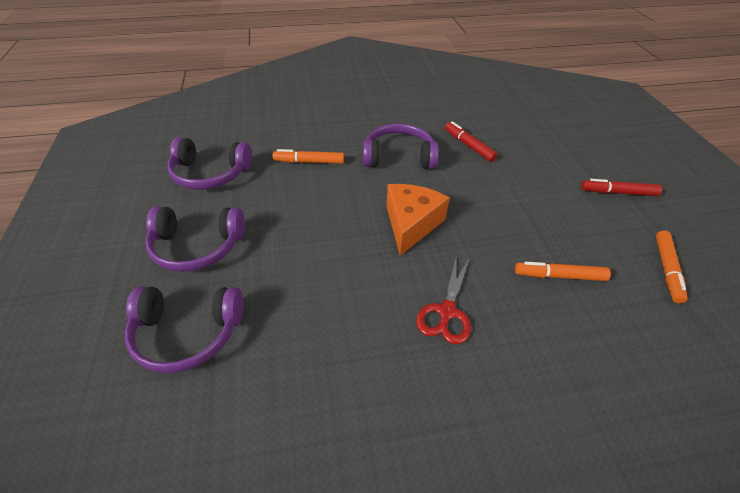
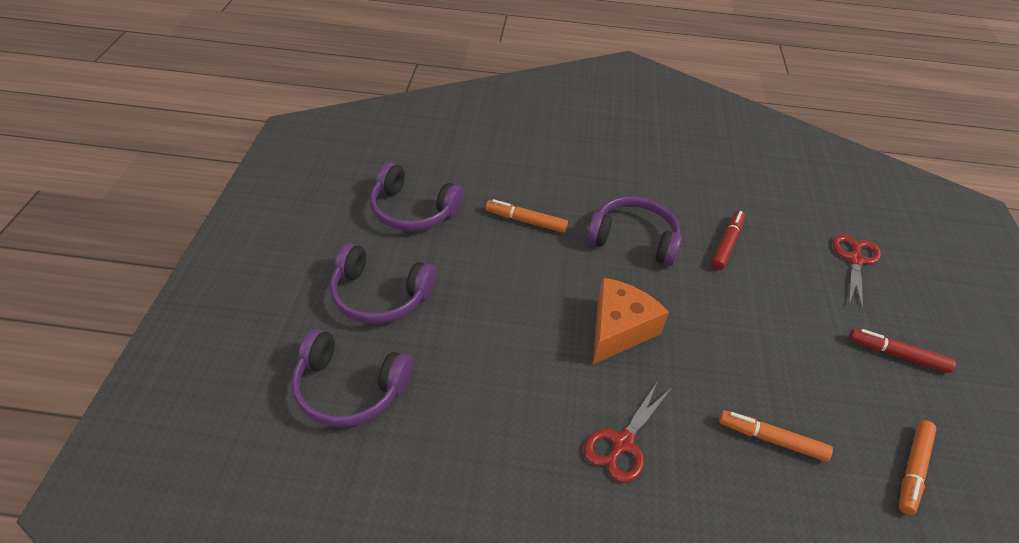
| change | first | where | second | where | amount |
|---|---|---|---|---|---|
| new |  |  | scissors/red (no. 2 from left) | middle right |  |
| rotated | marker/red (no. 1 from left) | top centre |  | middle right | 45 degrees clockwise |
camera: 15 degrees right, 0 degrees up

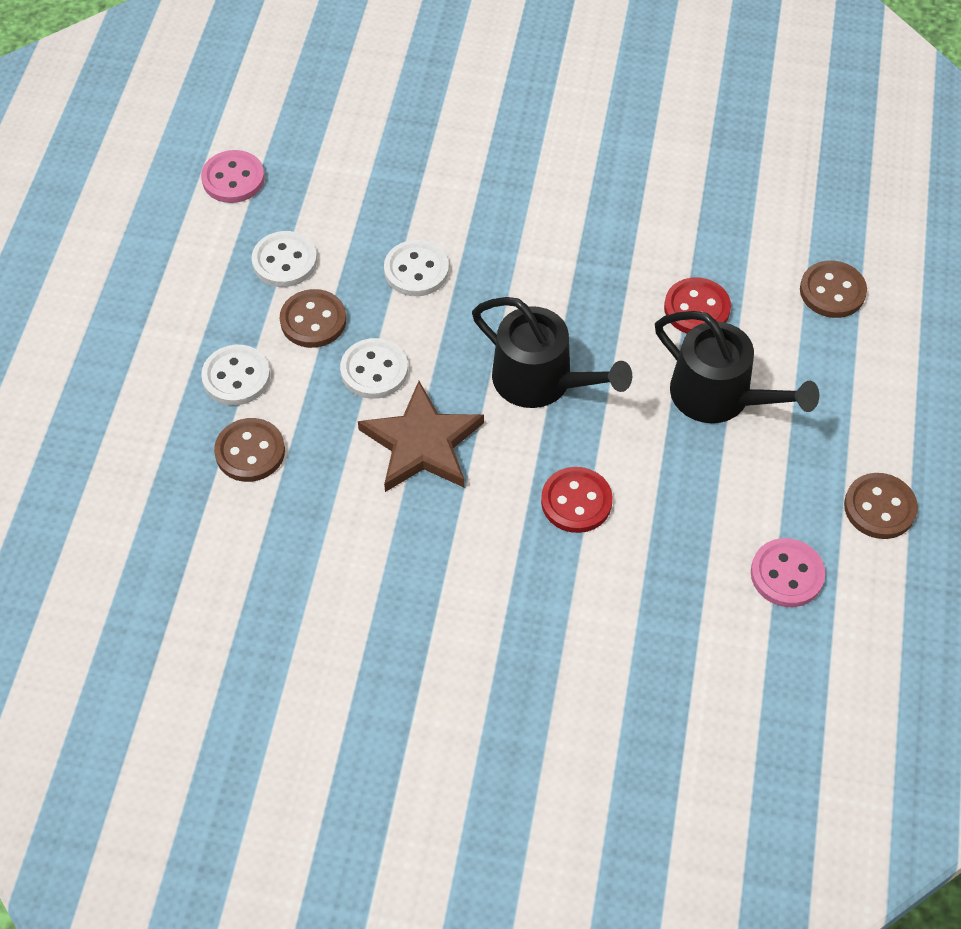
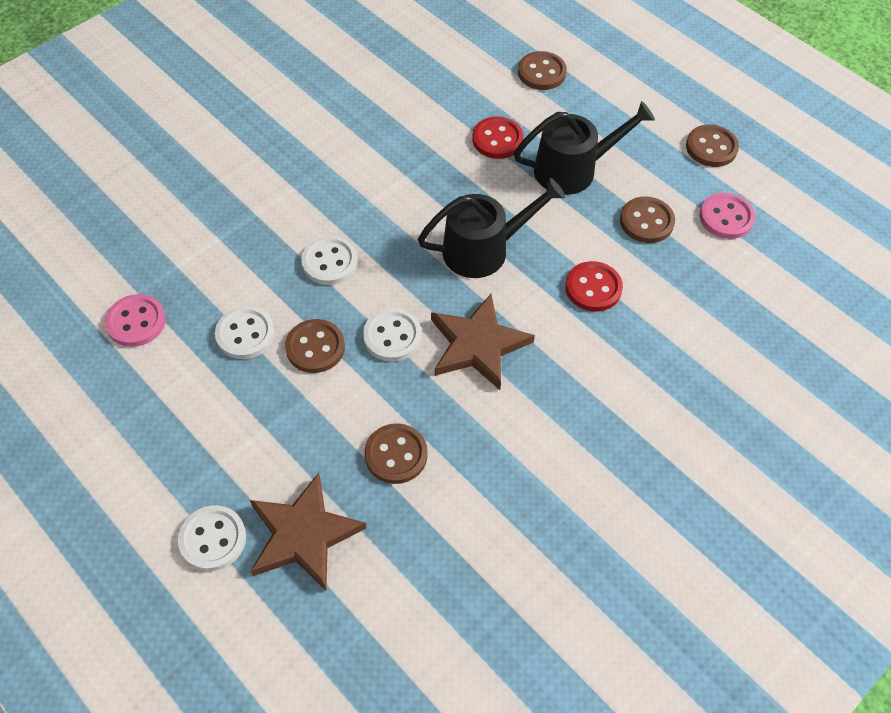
| change | first | where | second | where | amount |
|---|---|---|---|---|---|
| new |  |  | star/brown (no. 1 from left) | bottom centre |  |
| new |  |  | button/brown (no. 4 from left) | top right |  |
| shifted | button/white (no. 1 from left) | middle left |  | bottom left |  |
camera: 55 degrees left, 0 degrees up

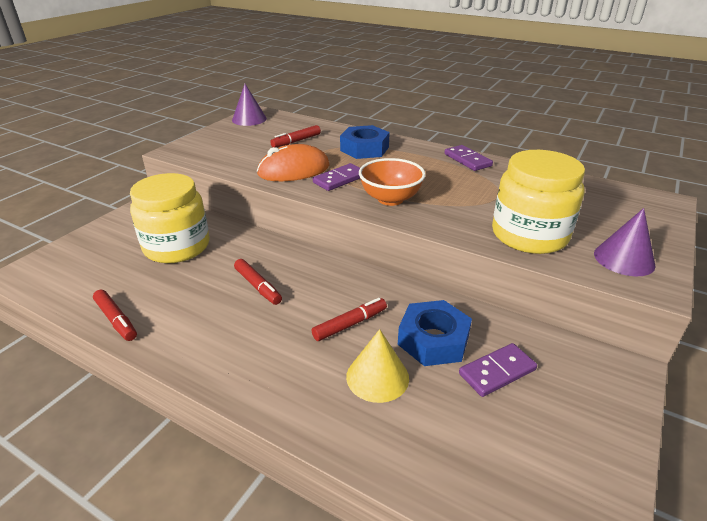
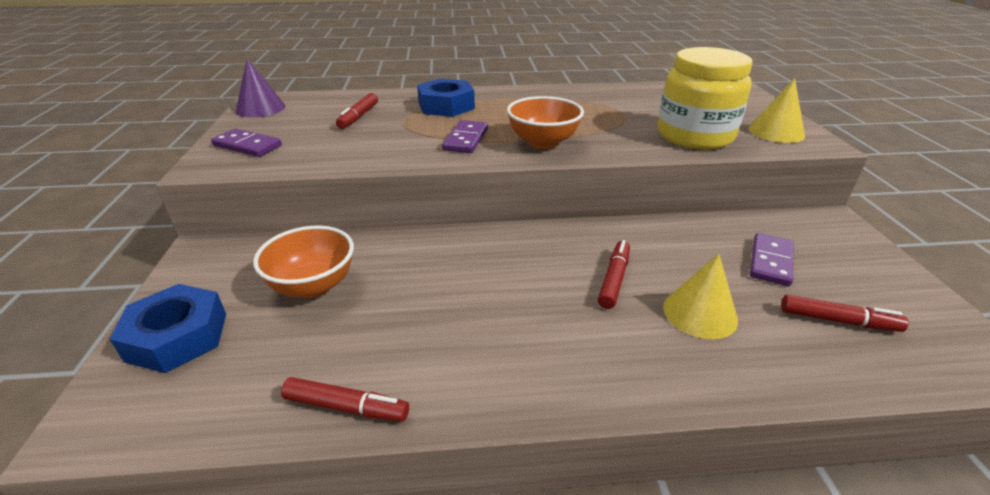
| change | first | where | second | where | amount |
|---|---|---|---|---|---|
| gone | mouse/orange | top centre |  |  |  |
| shifted | marker/red (no. 2 from left in the first image) | centre | marker/red (no. 4 from left) | middle right |  |
| shifted | nut/blue (no. 2 from left in the first image) | centre | nut/blue (no. 1 from left) | middle left |  |
| shifted | domino/purple (no. 2 from left in the first image) | top centre | domino/purple (no. 1 from left) | top left |  |
| swapped | jar/yellow (no. 1 from left) | middle left | bowl/orange (no. 1 from left) | middle left |  |
| repainted | cone/purple (no. 2 from left) | middle right | cone/yellow (no. 2 from left) | top right |  |
camera: 35 degrees left, 0 degrees up

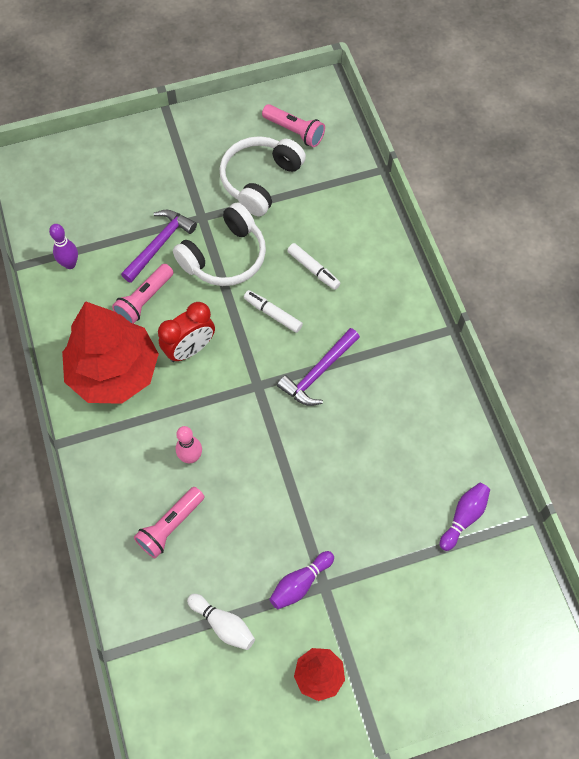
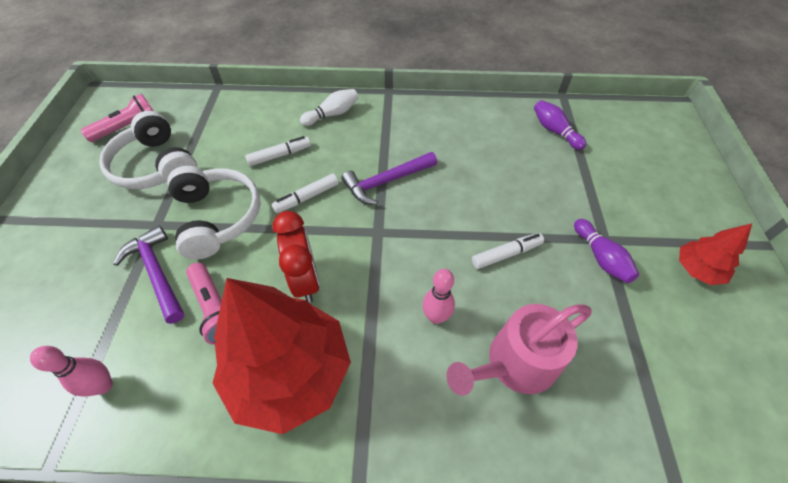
| change | first | where | second | where | amount |
|---|---|---|---|---|---|
| new |  |  | marker/white (no. 3 from left) | centre |  |
| shifted | bowling pin/white | bottom centre |  | top centre |  |
| swapped | flashlight/pink (no. 2 from left) | bottom left | watering can/pink | bottom centre |  |
| repainted | bowling pin/purple (no. 1 from left) | top left | bowling pin/pink (no. 1 from left) | bottom left |  |
| rotated | hammer/purple (no. 2 from left) | centre |  | centre | 90 degrees clockwise |
camera: 70 degrees left, 10 degrees down

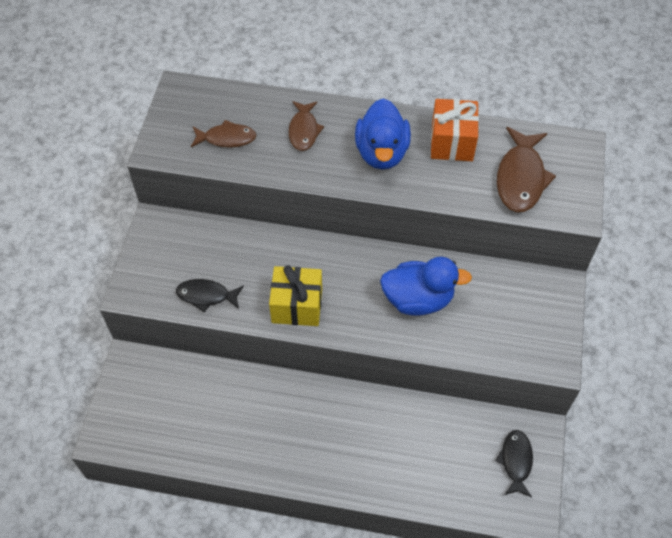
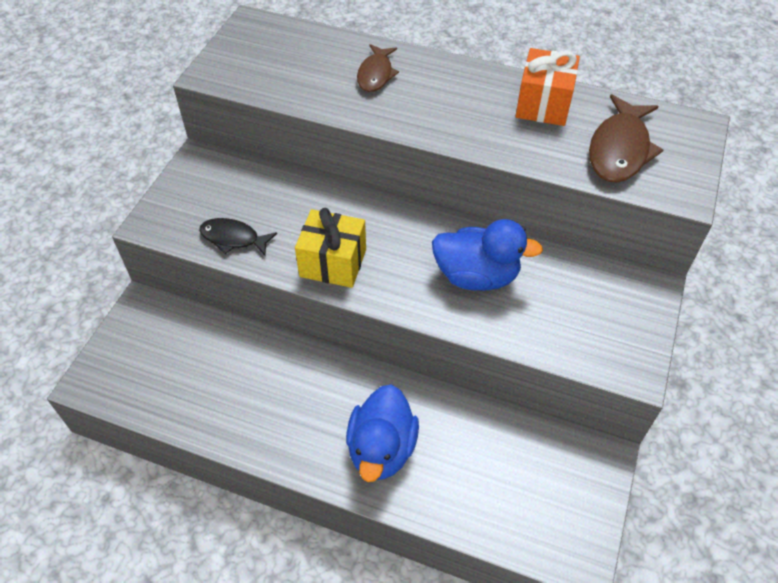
| change | first | where | second | where | amount |
|---|---|---|---|---|---|
| gone | fish/brown (no. 1 from left) | top centre |  |  |  |
| gone | fish/black (no. 2 from left) | bottom right |  |  |  |
| shifted | duck/blue (no. 1 from left) | top centre |  | bottom centre |  |
camera: 10 degrees right, 5 degrees down

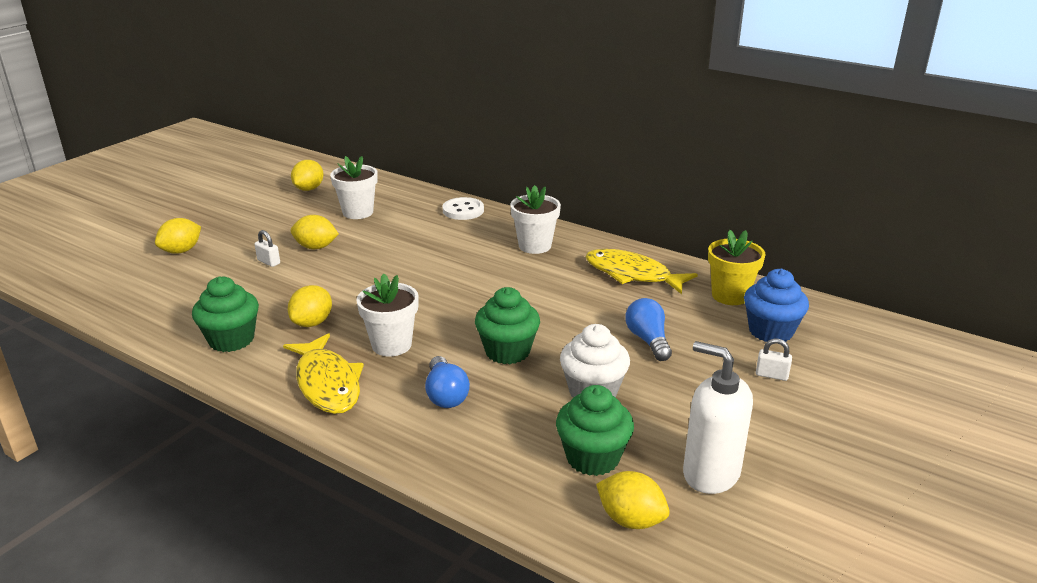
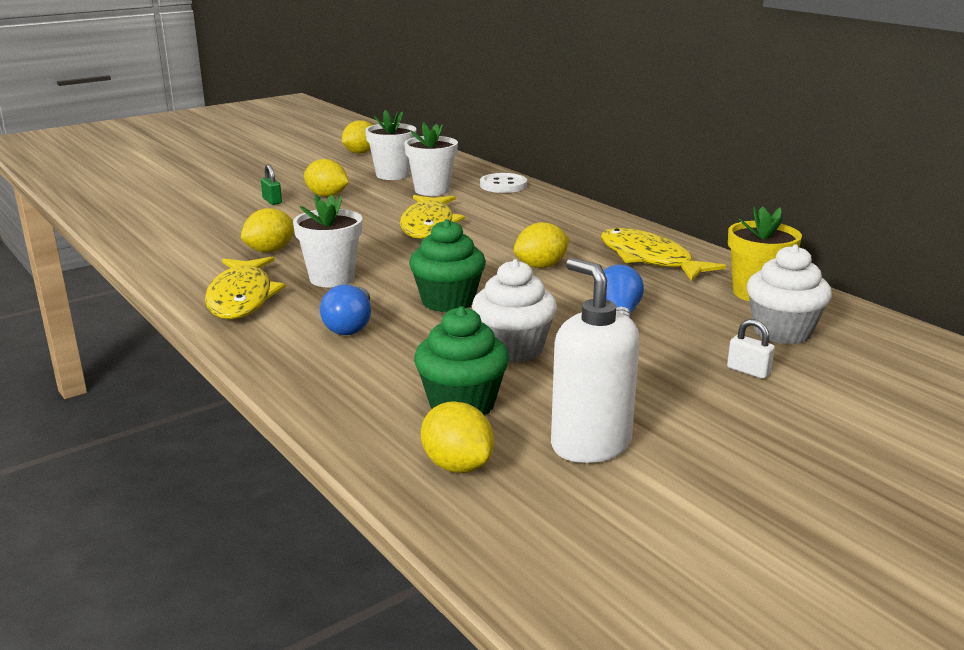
| change | first | where | second | where | amount |
|---|---|---|---|---|---|
| gone | cupcake/green (no. 1 from left) | middle left |  |  |  |
| new |  |  | fish/yellow (no. 2 from left) | centre |  |
| shifted | lemon/yellow (no. 1 from left in the first image) | middle left | lemon/yellow (no. 5 from left) | centre |  |
| shifted | flower pot/white (no. 3 from left) | centre |  | top centre |  |
| repainted | padlock/white (no. 1 from left) | middle left | padlock/green | top left |  |
| repainted | cupcake/blue | middle right | cupcake/white (no. 2 from left) | middle right |  |
camera: 20 degrees right, 5 degrees down

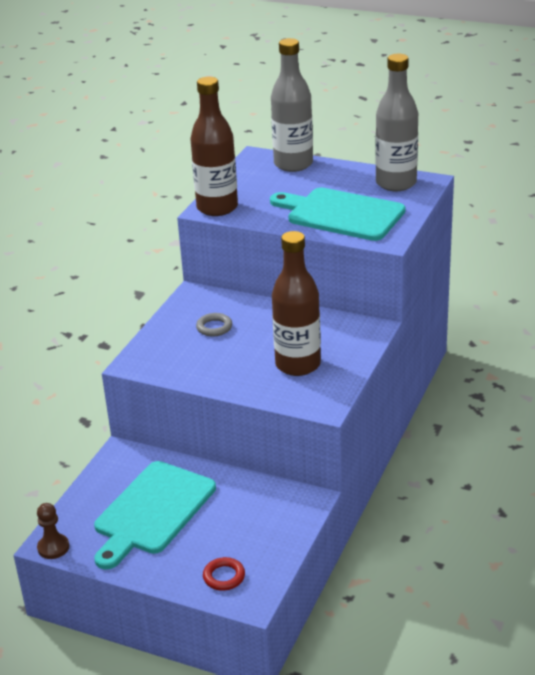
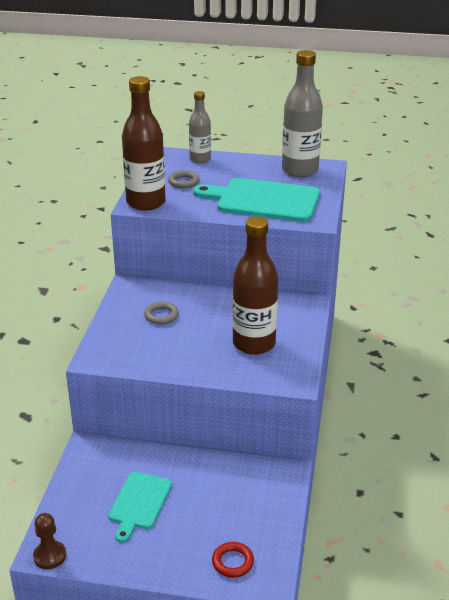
| change | first | where | second | where | amount |
|---|---|---|---|---|---|
| new |  |  | ring/grey (no. 2 from left) | top centre |  |
| scaled | cutting board/turquoise (no. 1 from left) | bottom left |  | bottom left | x0.59 |
| scaled | bottle/grey (no. 1 from left) | top centre |  | top centre | x0.60 |
camera: 15 degrees left, 0 degrees up

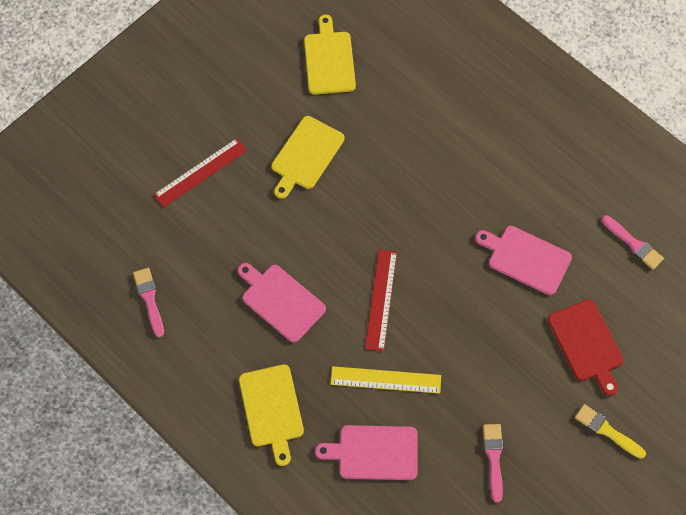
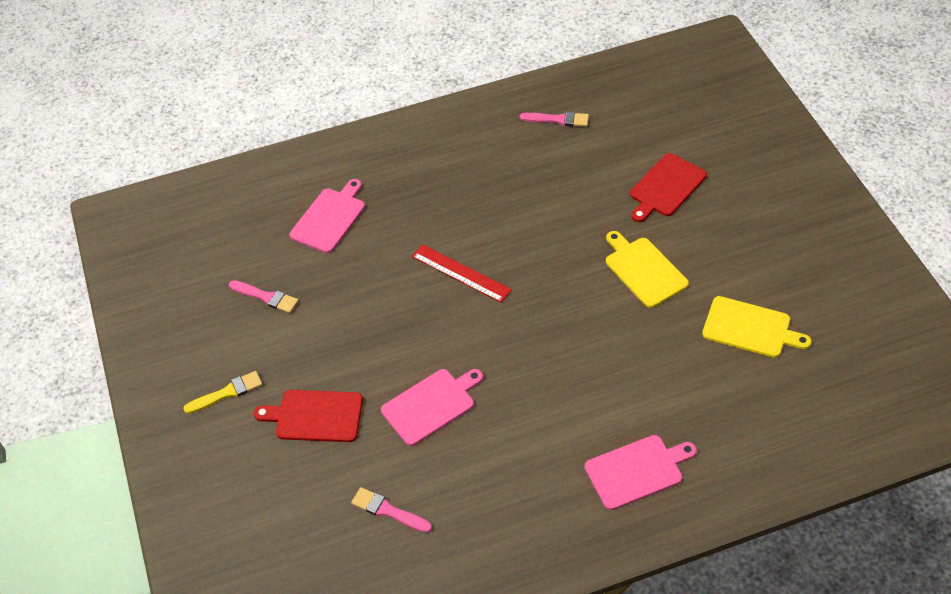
| change | first | where | second | where | amount |
|---|---|---|---|---|---|
| gone | cutting board/yellow (no. 1 from left) | bottom centre |  |  |  |
| gone | ruler/yellow | bottom centre |  |  |  |
| shifted | cutting board/pink (no. 1 from left in the first image) | centre | cutting board/pink (no. 3 from left) | bottom right |  |
| swapped | ruler/red (no. 1 from left) | middle left | cutting board/red (no. 2 from left) | top right |  |
| rotated | brush/pink (no. 3 from left in the first image) | middle right | brush/pink (no. 2 from left) | bottom centre | 45 degrees clockwise |
camera: 120 degrees right, 15 degrees down

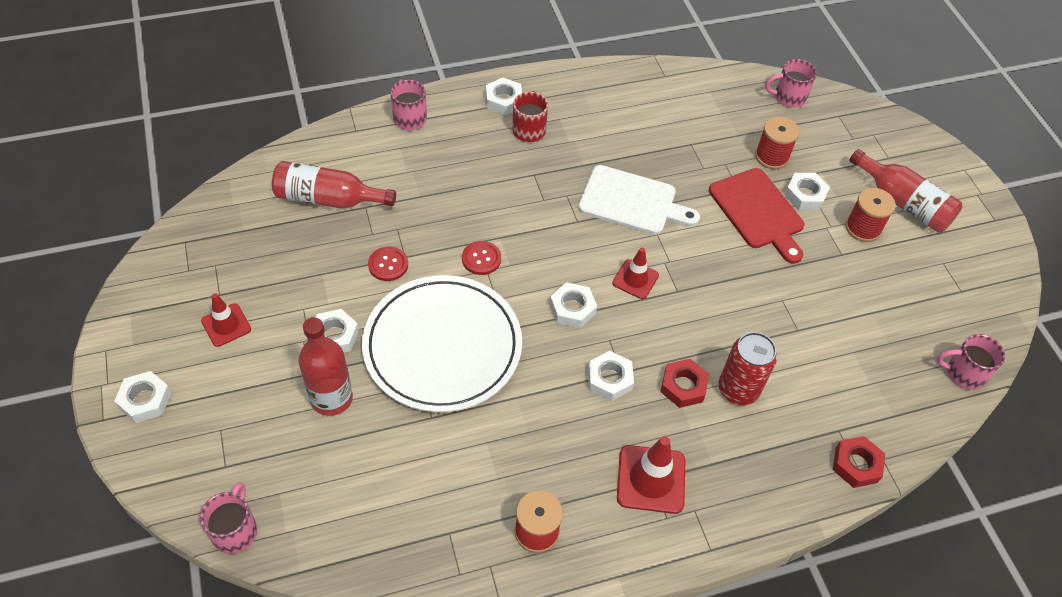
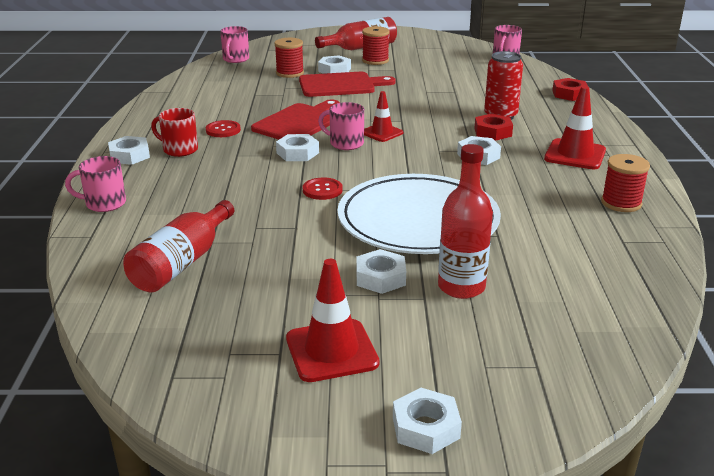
| change | first | where | second | where | amount |
|---|---|---|---|---|---|
| shifted | mug/pink (no. 1 from left in the first image) | bottom left | mug/pink (no. 3 from left) | top centre |  |
| shifted | button/red (no. 1 from left) | centre |  | top left |  |
| shifted | nut/white (no. 4 from left in the first image) | centre | nut/white (no. 2 from left) | top centre |  |
| repainted | cutting board/white | centre | cutting board/red (no. 1 from left) | top centre |  |
| scaled | traffic cone/red (no. 1 from left) | middle left |  | bottom centre | x1.55 |
camera: 70 degrees left, 25 degrees down

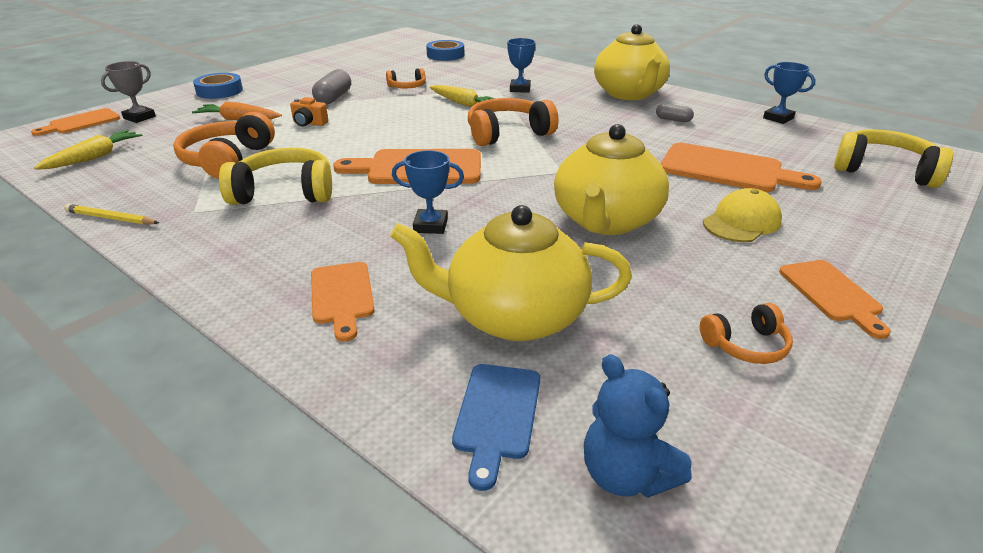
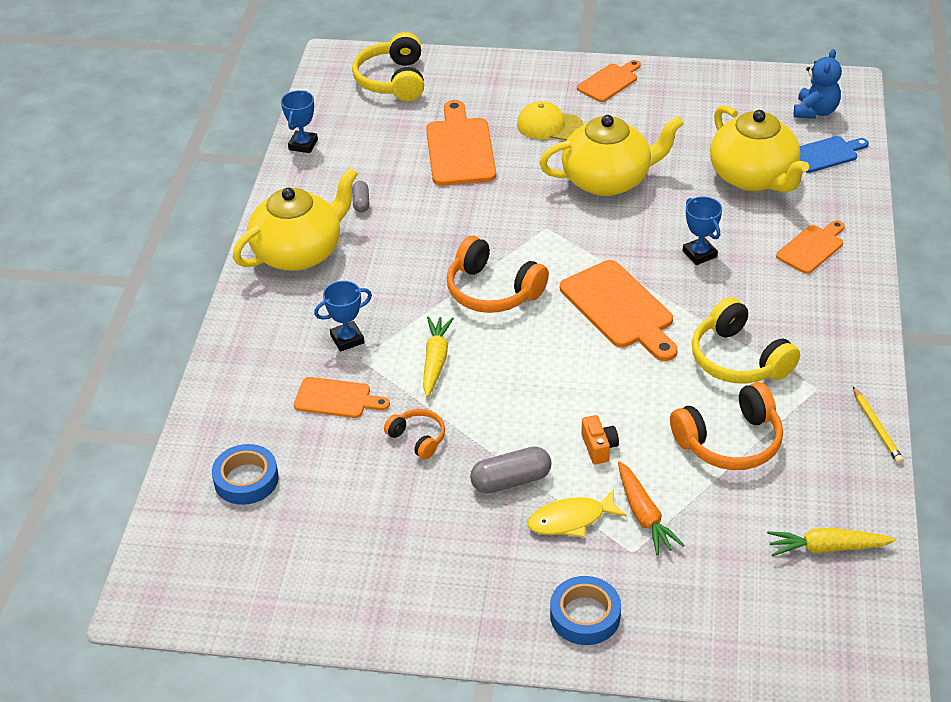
| change | first | where | second | where | amount |
|---|---|---|---|---|---|
| gone | trophy/grey | top left |  |  |  |
| gone | headphones/orange (no. 4 from left) | middle right |  |  |  |
| new |  |  | fish/yellow | bottom centre |  |
| shifted | cutting board/orange (no. 1 from left) | top left |  | centre |  |
camera: 120 degrees left, 10 degrees up

